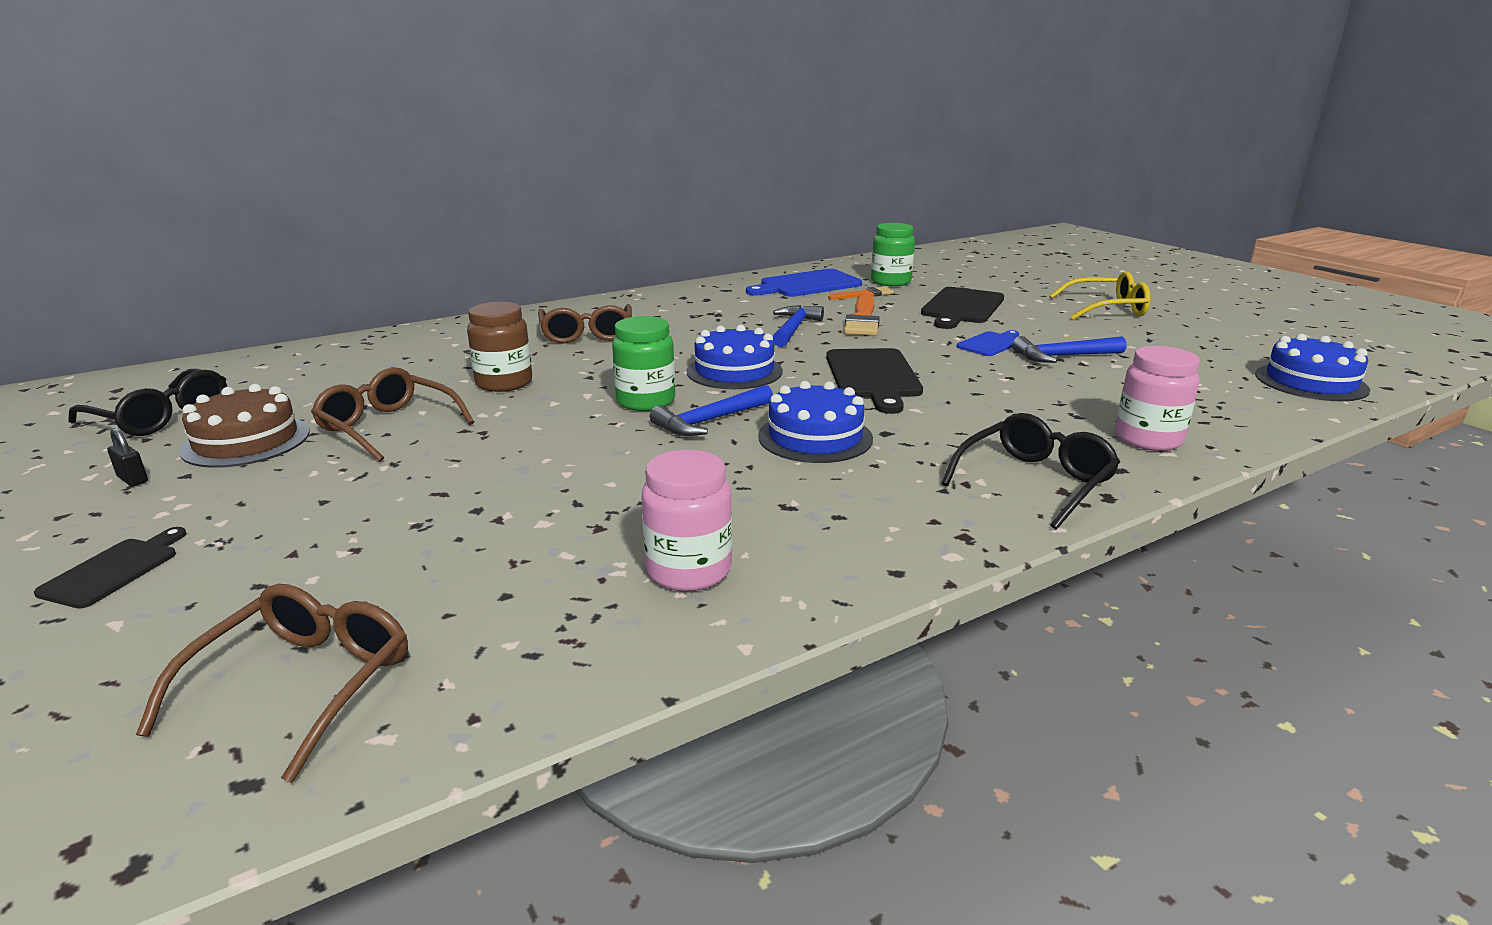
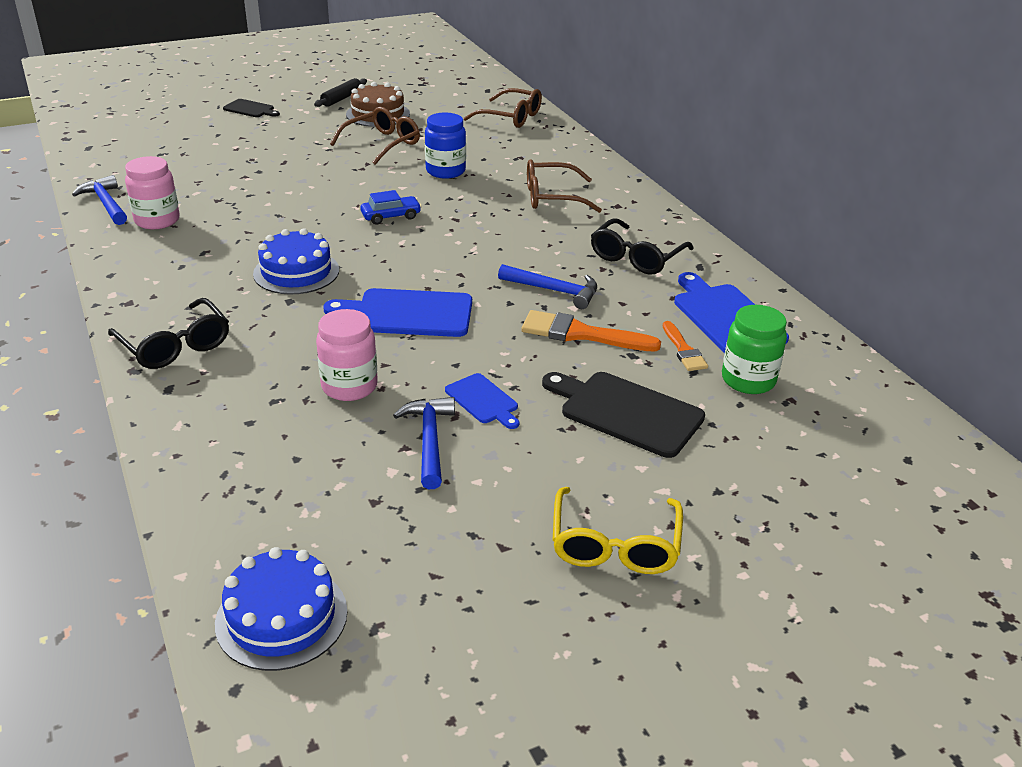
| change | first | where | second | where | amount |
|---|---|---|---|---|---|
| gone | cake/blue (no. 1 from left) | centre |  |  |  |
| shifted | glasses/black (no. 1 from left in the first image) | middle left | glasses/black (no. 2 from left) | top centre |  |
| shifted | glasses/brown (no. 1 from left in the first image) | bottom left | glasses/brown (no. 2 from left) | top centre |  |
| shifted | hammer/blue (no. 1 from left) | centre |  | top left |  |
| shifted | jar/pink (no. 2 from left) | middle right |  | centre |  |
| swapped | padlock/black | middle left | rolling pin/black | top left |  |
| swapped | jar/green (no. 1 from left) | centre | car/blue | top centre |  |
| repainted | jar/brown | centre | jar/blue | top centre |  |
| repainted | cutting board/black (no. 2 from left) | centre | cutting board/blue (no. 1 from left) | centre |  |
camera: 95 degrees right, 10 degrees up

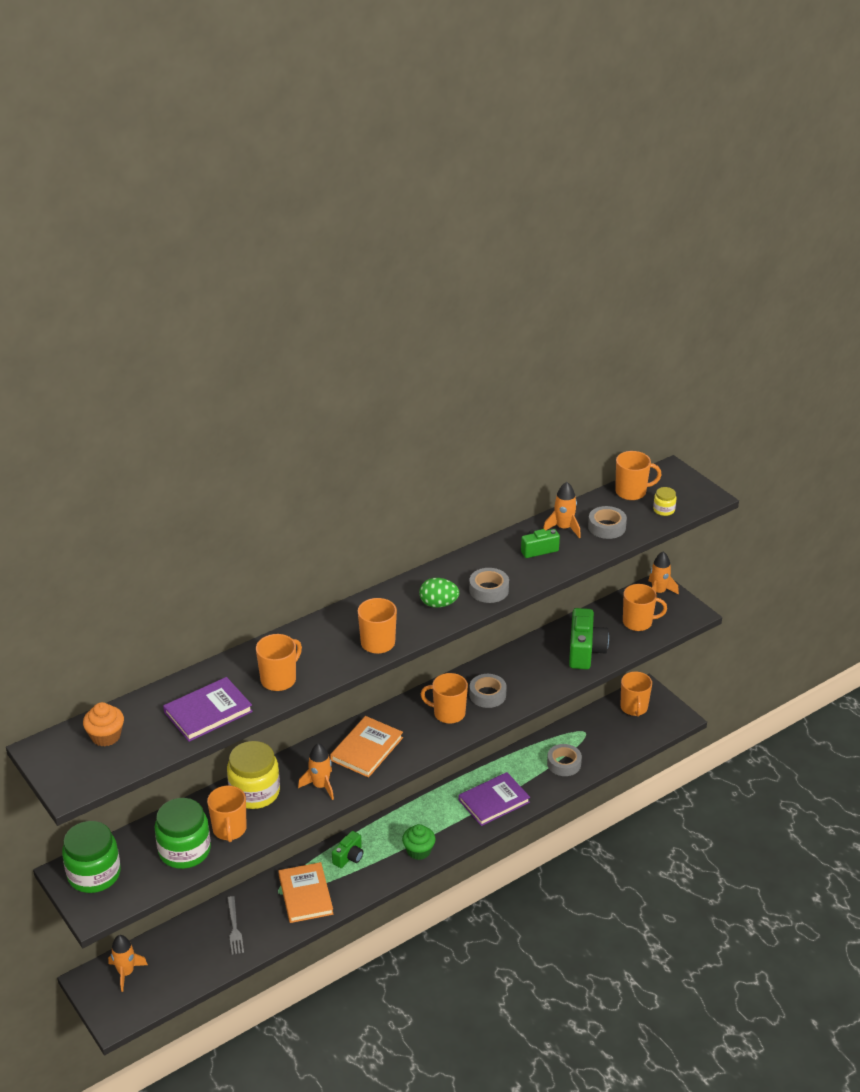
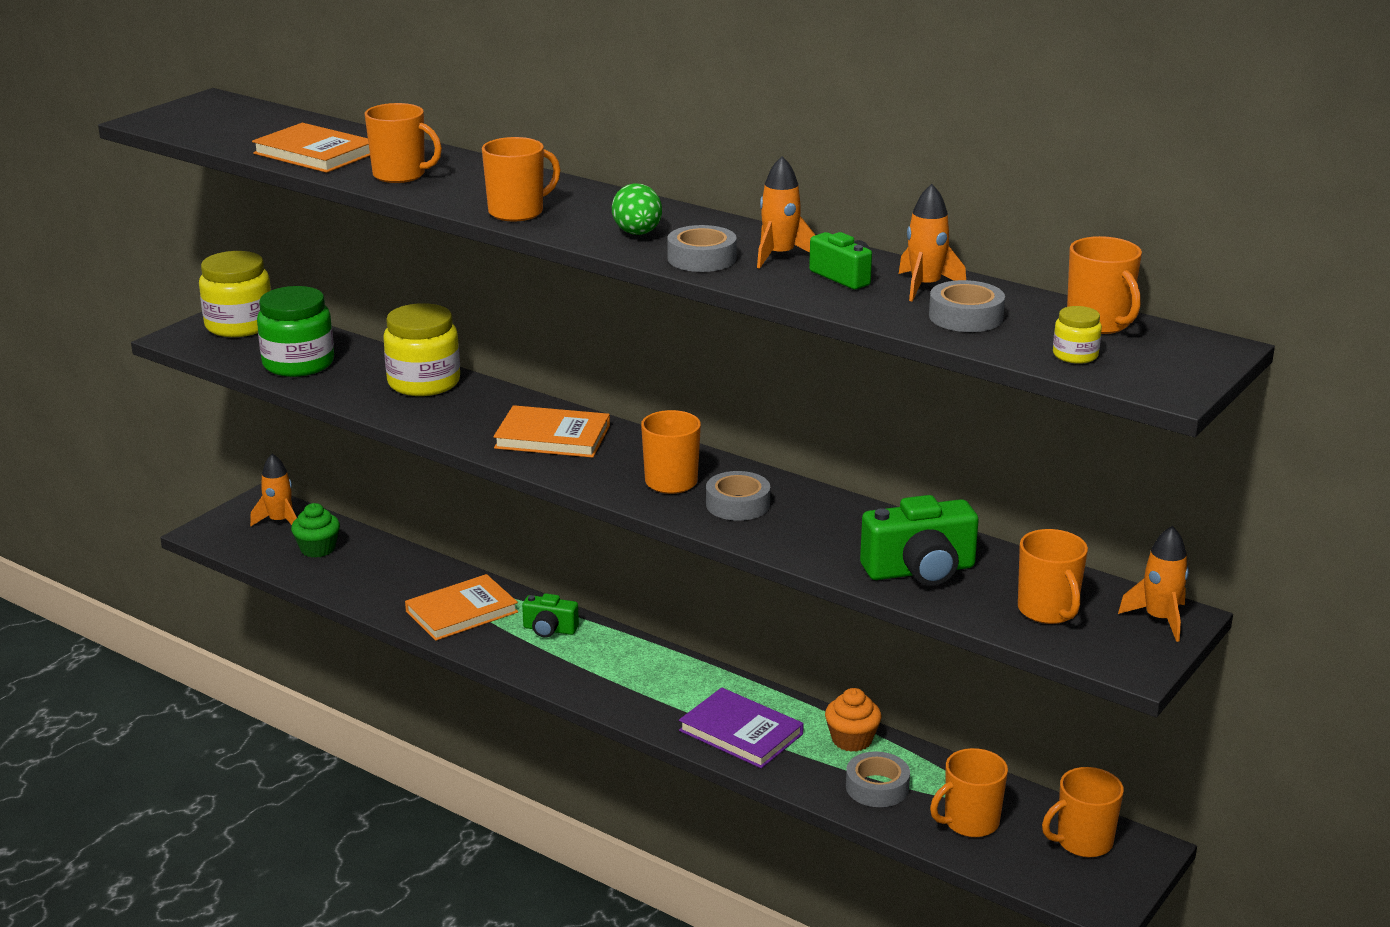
| change | first | where | second | where | amount |
|---|---|---|---|---|---|
| gone | fork/grey | bottom left |  |  |  |
| shifted | cupcake/orange | middle left |  | bottom centre |  |
| shifted | mug/orange (no. 1 from left in the first image) | bottom left | mug/orange (no. 4 from left) | bottom right |  |
| shifted | rocket/orange (no. 2 from left) | bottom centre |  | top centre |  |
| shifted | cupcake/green | bottom centre |  | middle left |  |
| repainted | jar/green (no. 1 from left) | bottom left | jar/yellow (no. 1 from left) | top left |  |
| repainted | book/purple (no. 1 from left) | middle left | book/orange (no. 1 from left) | top left |  |
camera: 70 degrees right, 10 degrees down

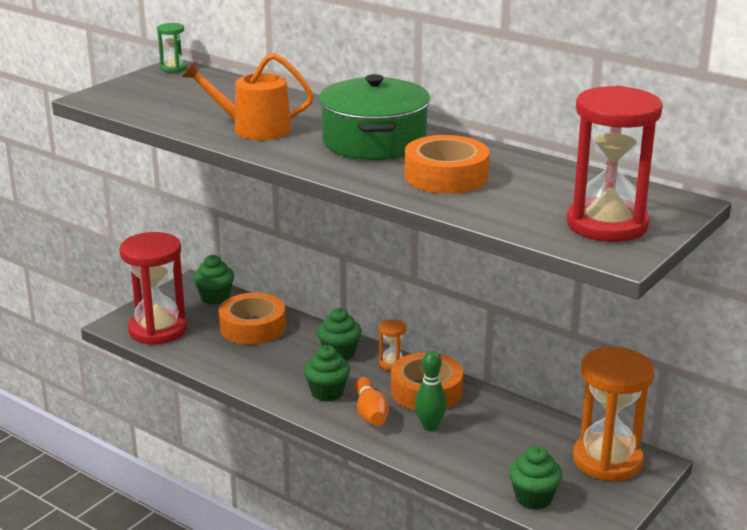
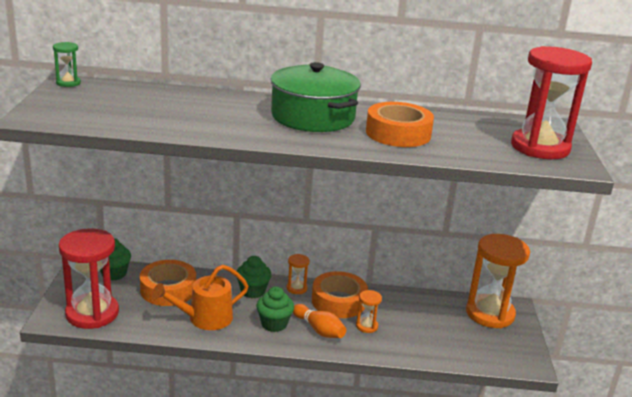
| change | first | where | second | where | amount |
|---|---|---|---|---|---|
| gone | cupcake/green (no. 4 from left) | bottom right |  |  |  |
| shifted | watering can/orange | top left |  | bottom left |  |
| swapped | bowling pin/green | bottom centre | hourglass/orange (no. 2 from left) | bottom centre |  |
camera: 35 degrees left, 0 degrees up

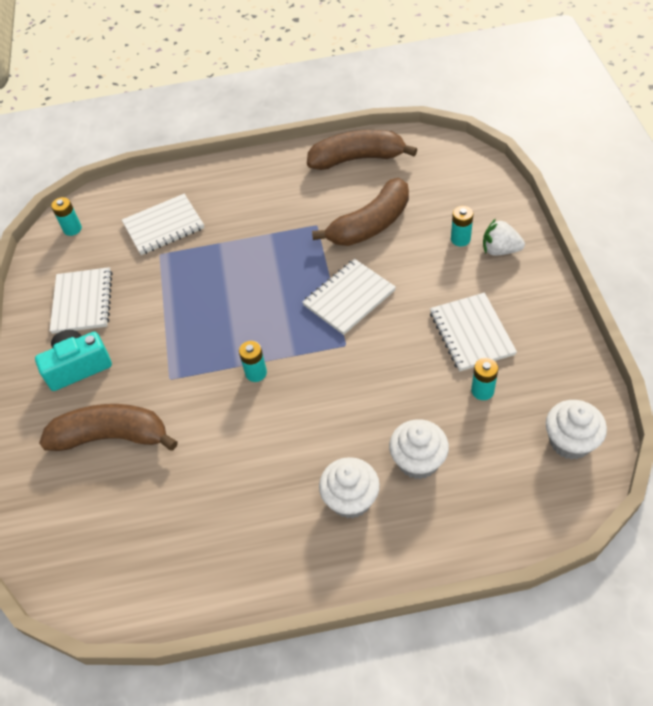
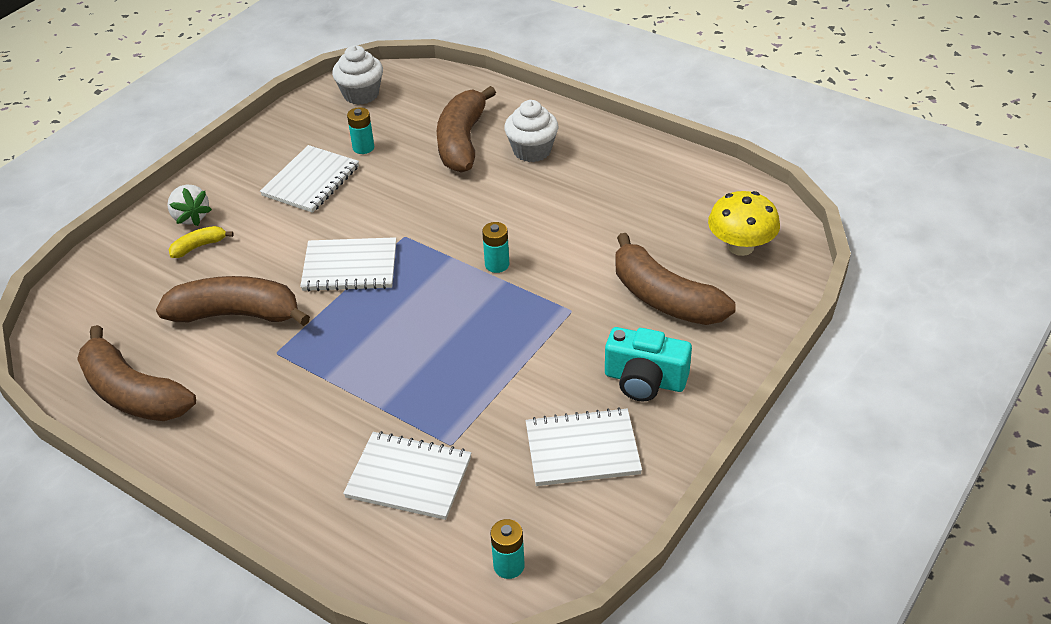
| change | first | where | second | where | amount |
|---|---|---|---|---|---|
| new |  |  | mushroom/yellow | middle right |  |
| swapped | cupcake/white (no. 2 from left) | centre | banana/brown (no. 3 from left) | top centre |  |
| swapped | battery/turquoise (no. 3 from left) | top right | banana/yellow | middle left |  |
| rotated | notebook/white (no. 1 from left in the first image) | middle left | notebook/white (no. 4 from left) | bottom centre | 45 degrees clockwise |
camera: 140 degrees left, 10 degrees down

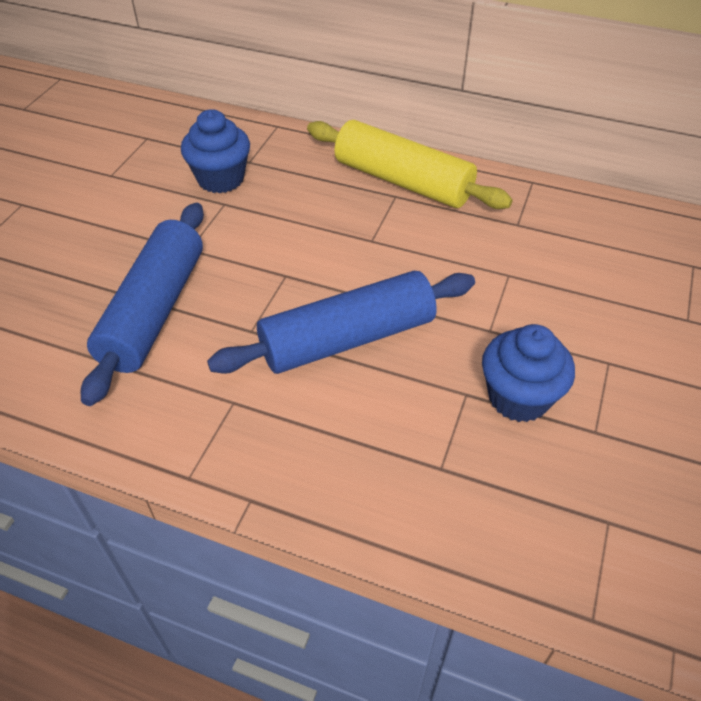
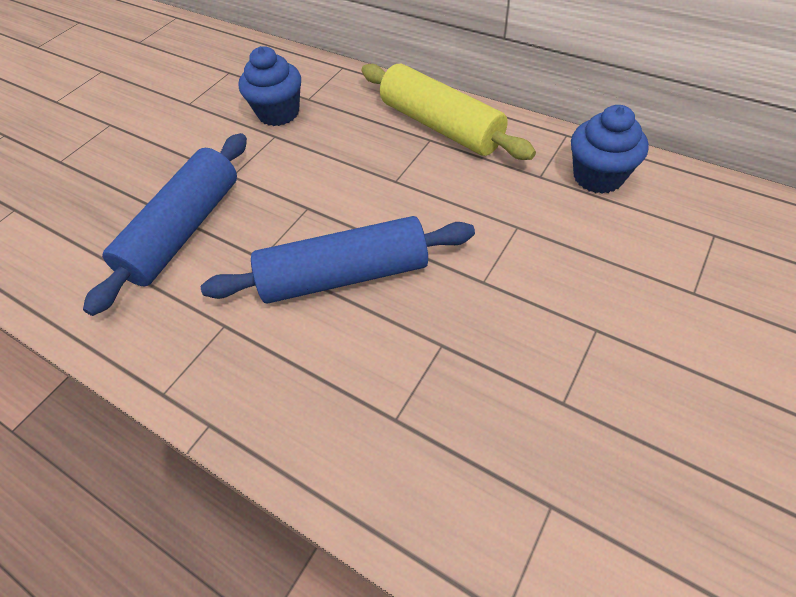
| change | first | where | second | where | amount |
|---|---|---|---|---|---|
| shifted | cupcake/blue (no. 2 from left) | middle right |  | top right |  |
camera: 15 degrees right, 5 degrees up

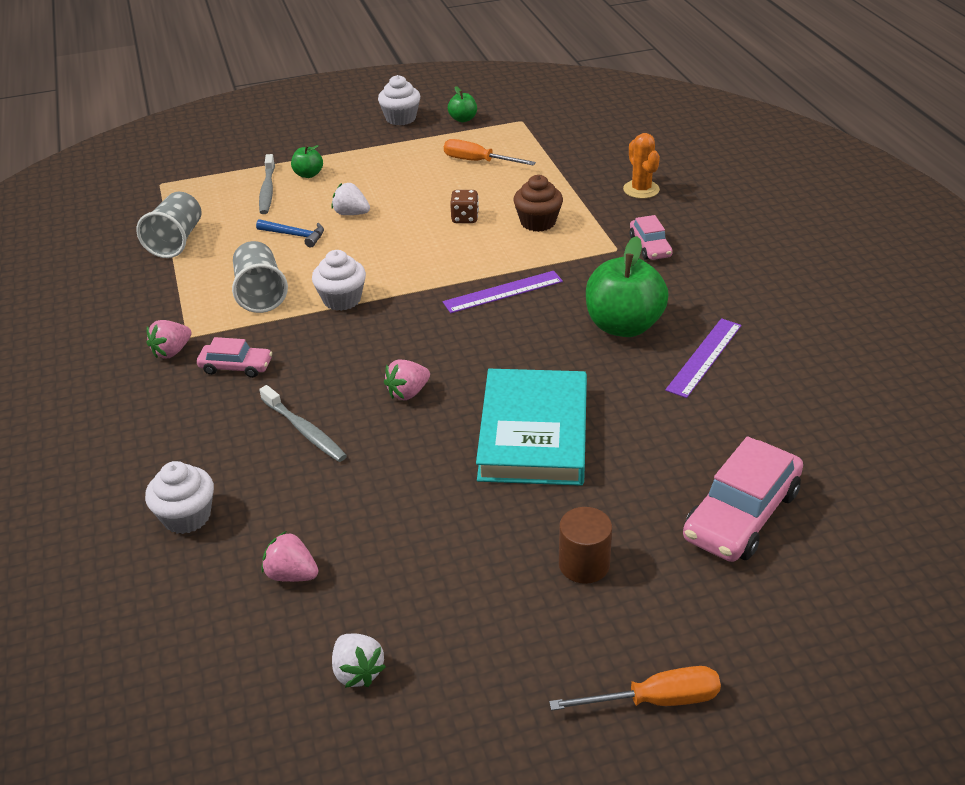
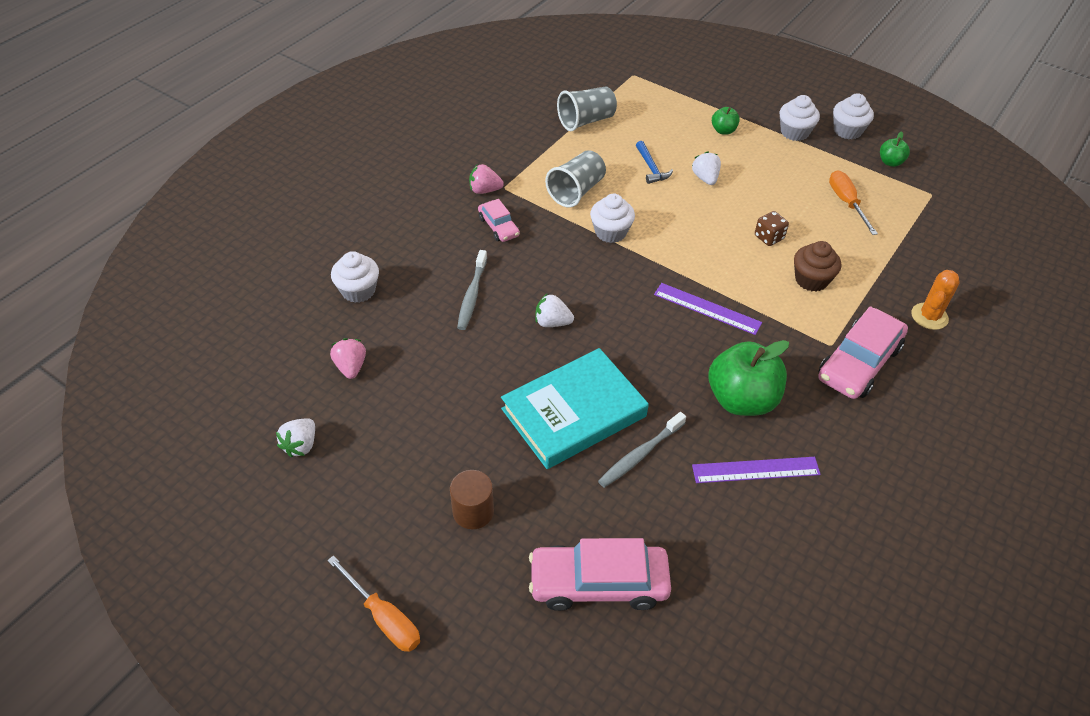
| change | first | where | second | where | amount |
|---|---|---|---|---|---|
| new |  |  | cupcake/white (no. 3 from left) | top right |  |
| shifted | toothbrush/grey (no. 1 from left in the first image) | top left | toothbrush/grey (no. 2 from left) | centre |  |
| repainted | strawberry/pink (no. 3 from left) | centre | strawberry/white (no. 2 from left) | centre |  |
| scaled | car/pink (no. 2 from left in the first image) | top right | car/pink (no. 3 from left) | middle right | x1.83 |
camera: 50 degrees right, 10 degrees up

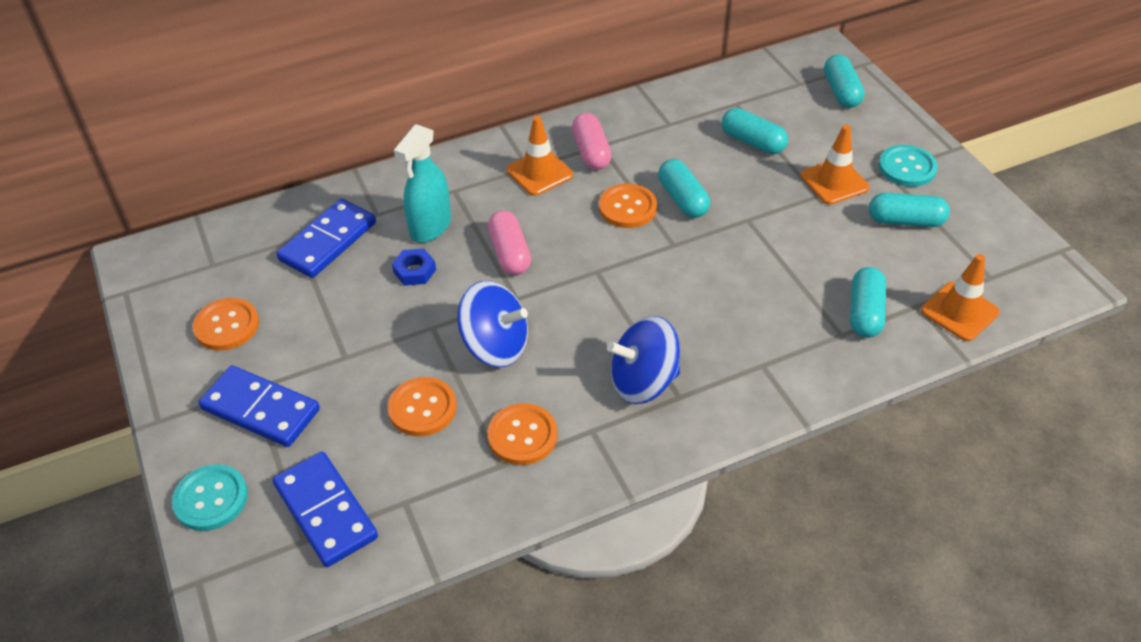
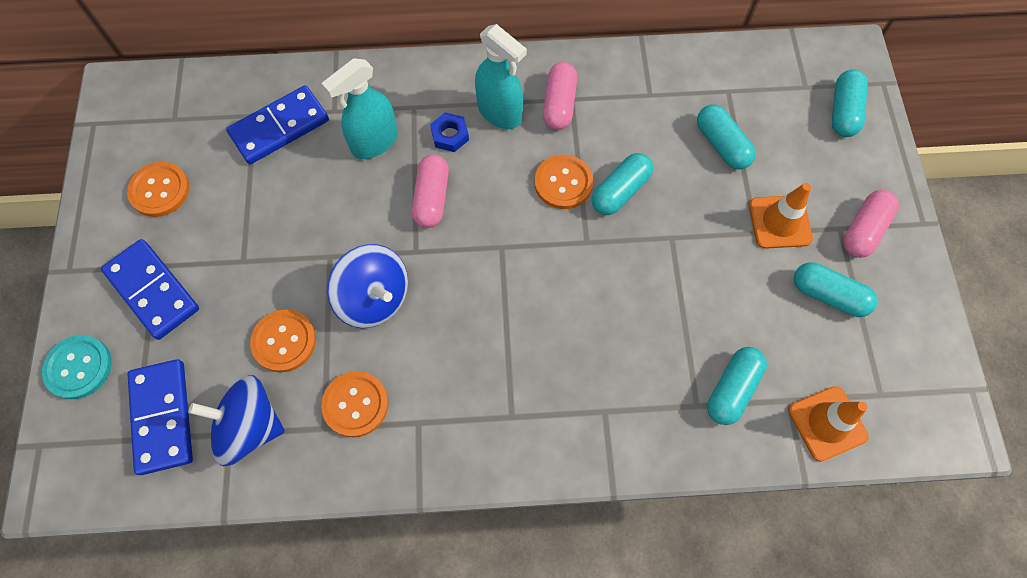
| change | first | where | second | where | amount |
|---|---|---|---|---|---|
| shifted | nut/blue | centre |  | top centre |  |
| shifted | spinning top/blue (no. 2 from left in the first image) | centre | spinning top/blue (no. 1 from left) | bottom left |  |
| swapped | traffic cone/orange (no. 1 from left) | top centre | spray bottle/turquoise (no. 2 from left) | top centre |  |
| swapped | button/turquoise (no. 2 from left) | top right | capsule/pink (no. 3 from left) | middle right |  |
| rotated | capsule/turquoise (no. 1 from left) | top centre |  | top centre | 45 degrees clockwise |
camera: 20 degrees right, 20 degrees up

